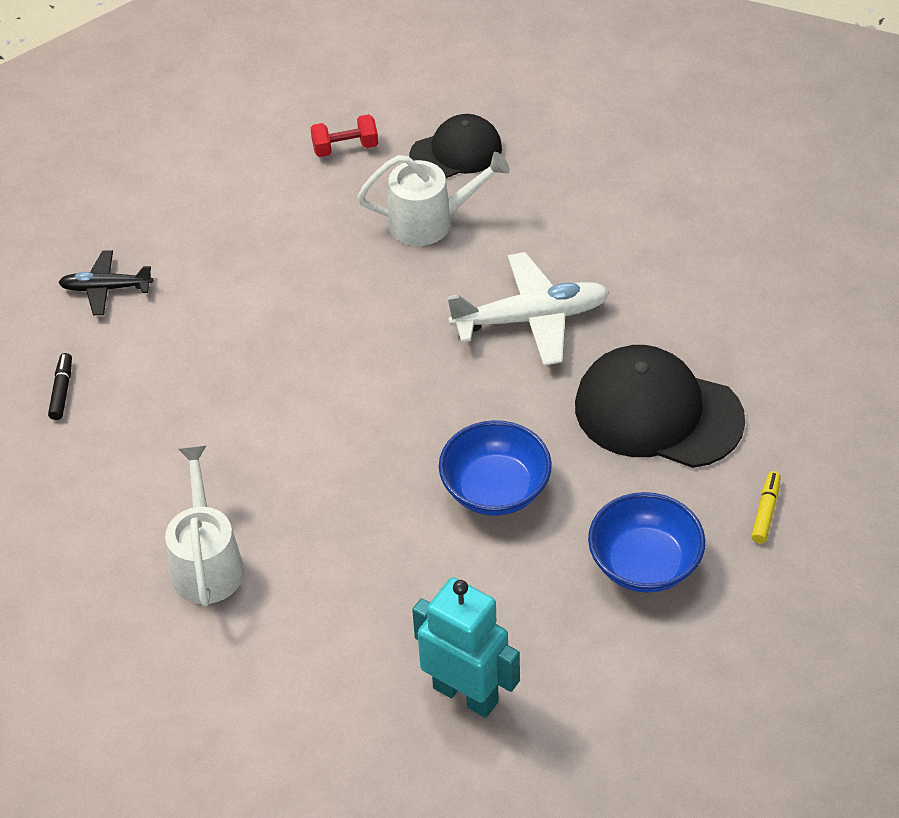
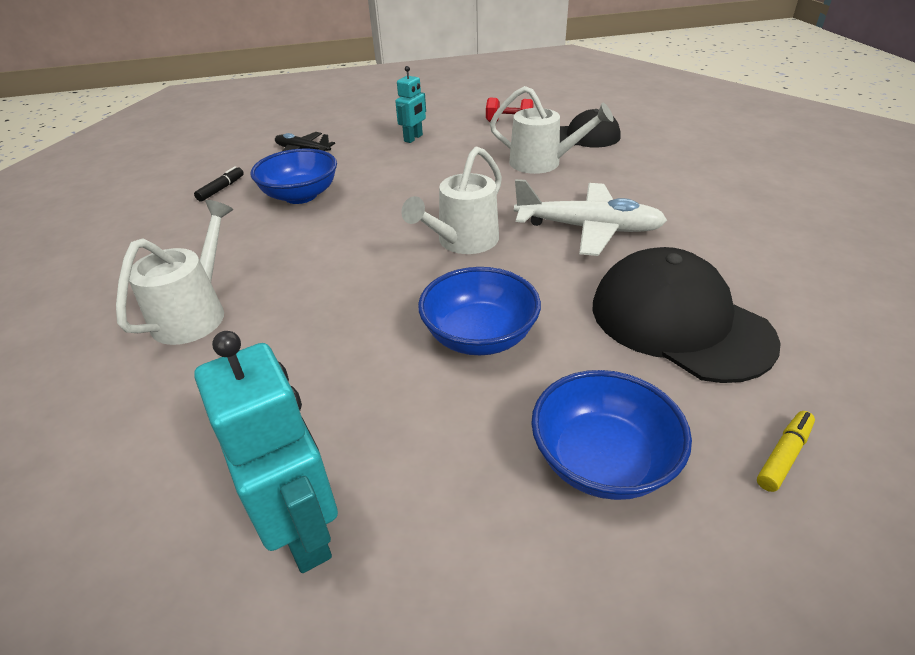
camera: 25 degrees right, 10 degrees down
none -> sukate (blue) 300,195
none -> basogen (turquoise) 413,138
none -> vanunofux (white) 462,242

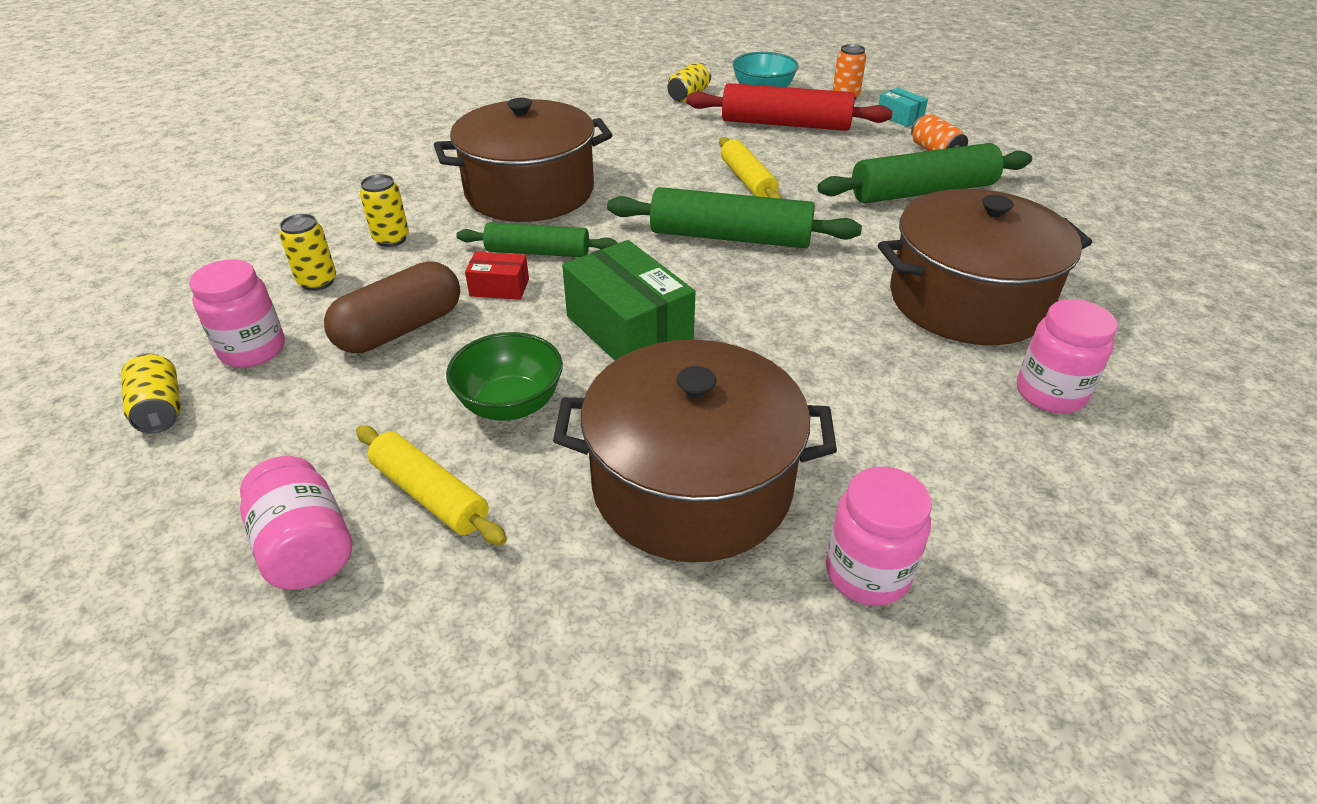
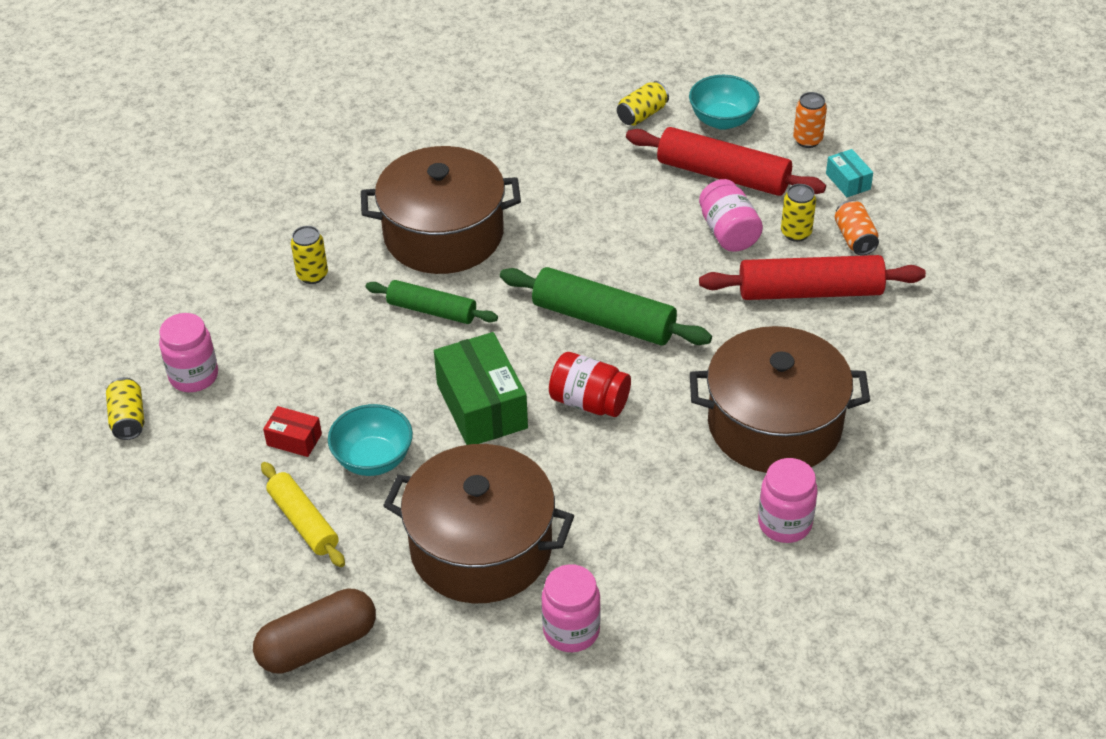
camera: 15 degrees right, 5 degrees up
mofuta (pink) 306,548 -> mofuta (pink) 728,232, relocated
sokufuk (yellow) 317,282 -> sokufuk (yellow) 796,233, relocated
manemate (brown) 400,329 -> manemate (brown) 317,645, relocated
sukate (green) 510,404 -> sukate (turquoise) 373,459
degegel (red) 499,287 -> degegel (red) 294,439, relocated
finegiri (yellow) 747,180 -> none
finegiri (green) 922,191 -> finegiri (red) 810,291
none -> mofuta (red) 589,402

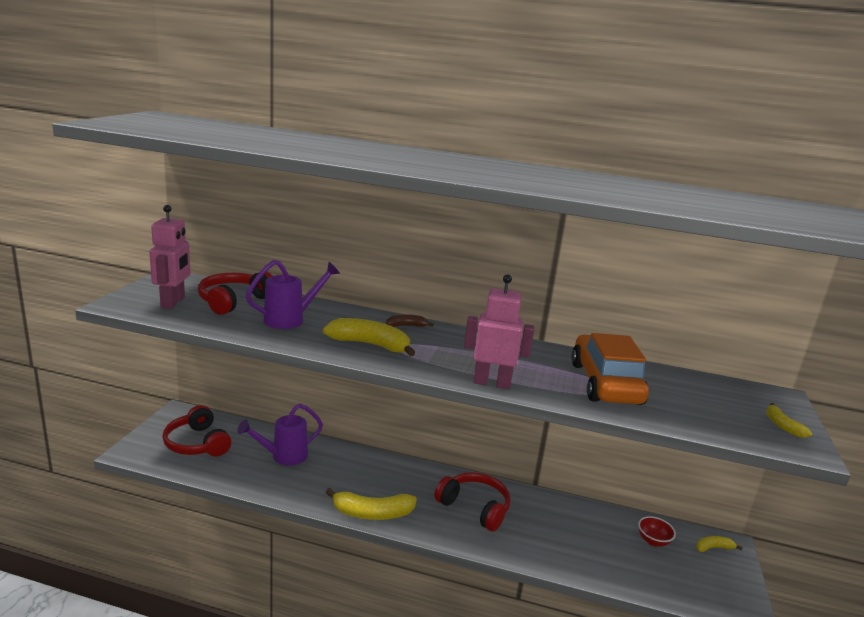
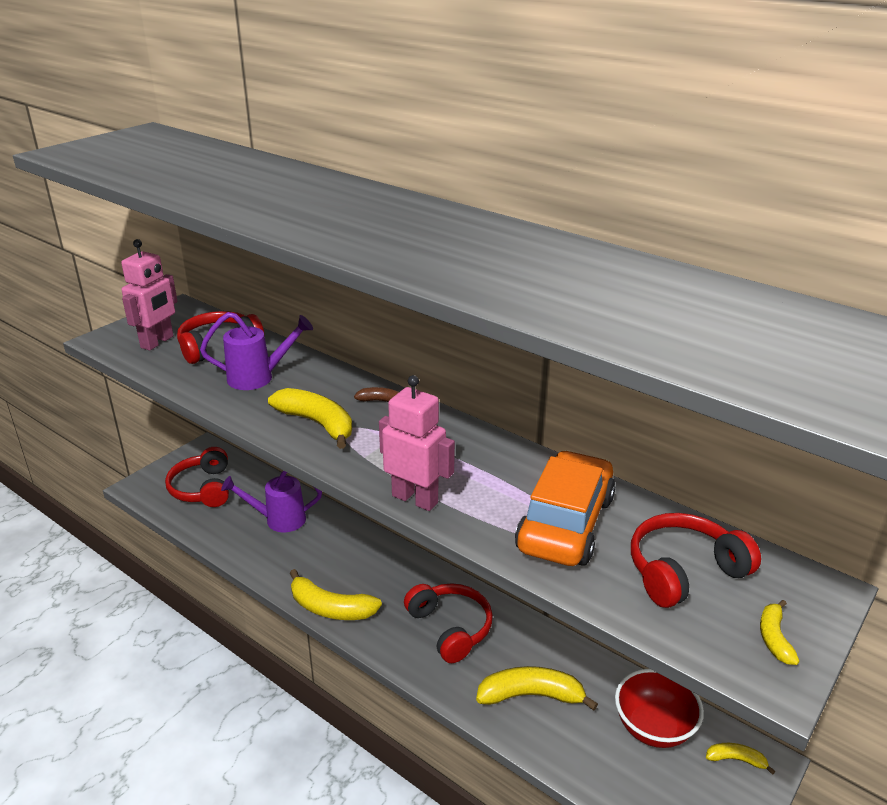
camera: 25 degrees right, 10 degrees up
sukate (red) 653,541 -> sukate (red) 653,727, x1.77
none -> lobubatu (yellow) 531,695
none -> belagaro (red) 684,571

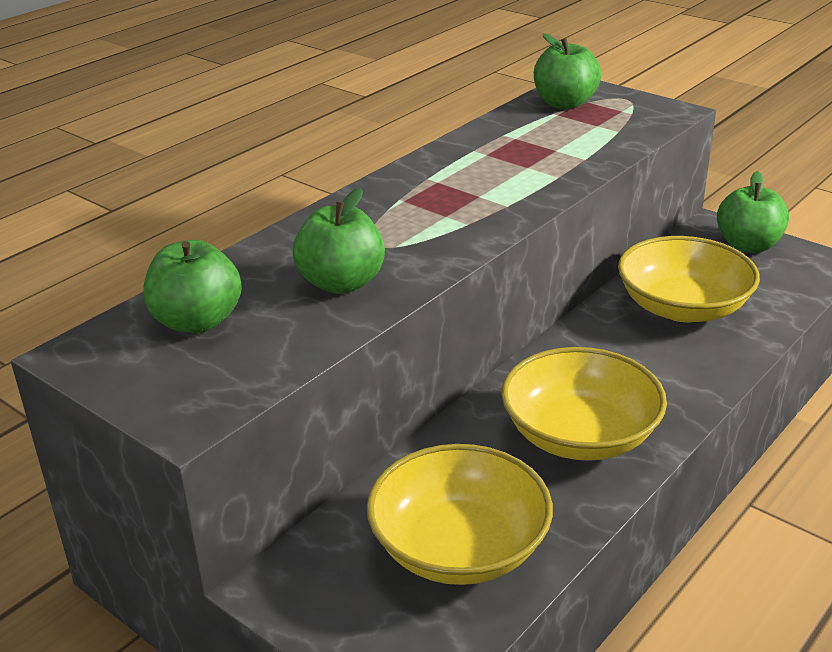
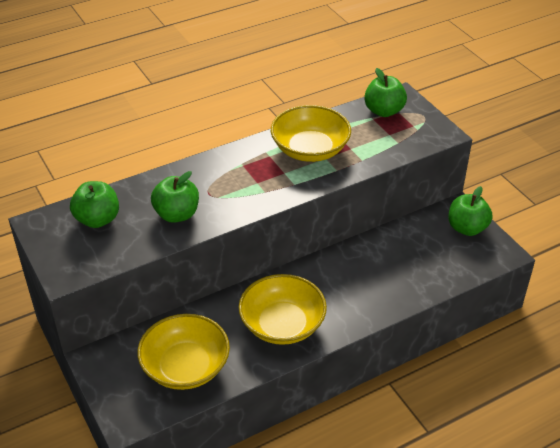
camera: 20 degrees right, 10 degrees up
sukate (yellow) 682,307 -> sukate (yellow) 310,149, relocated

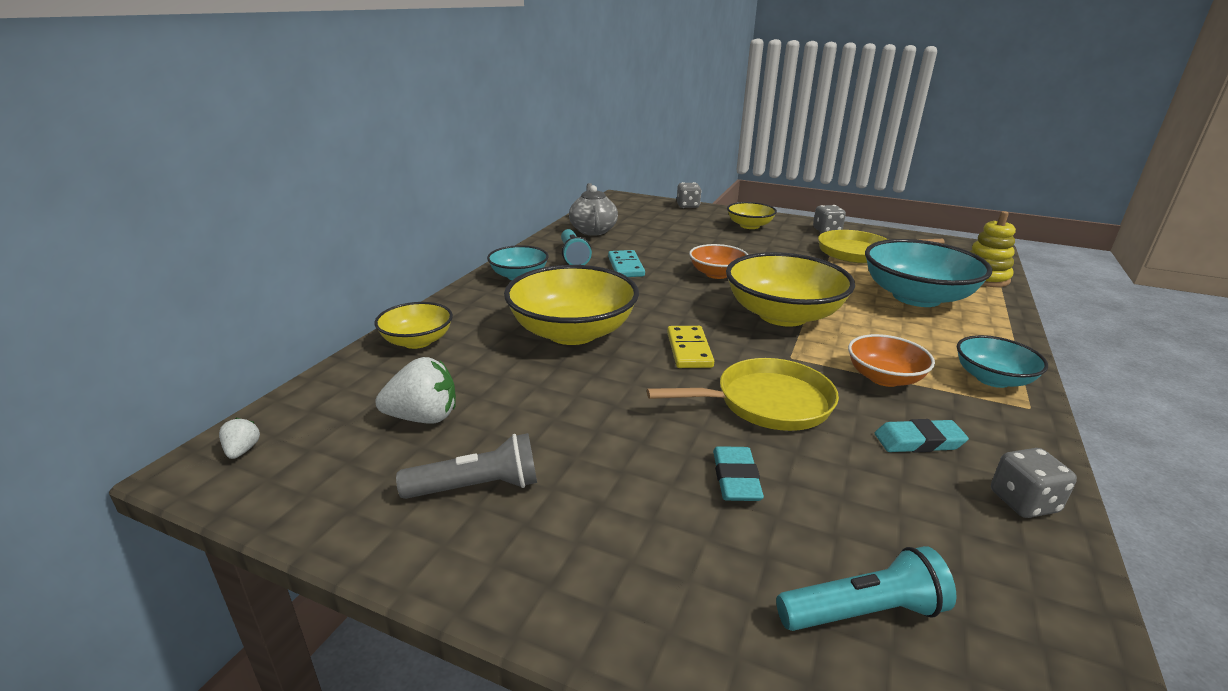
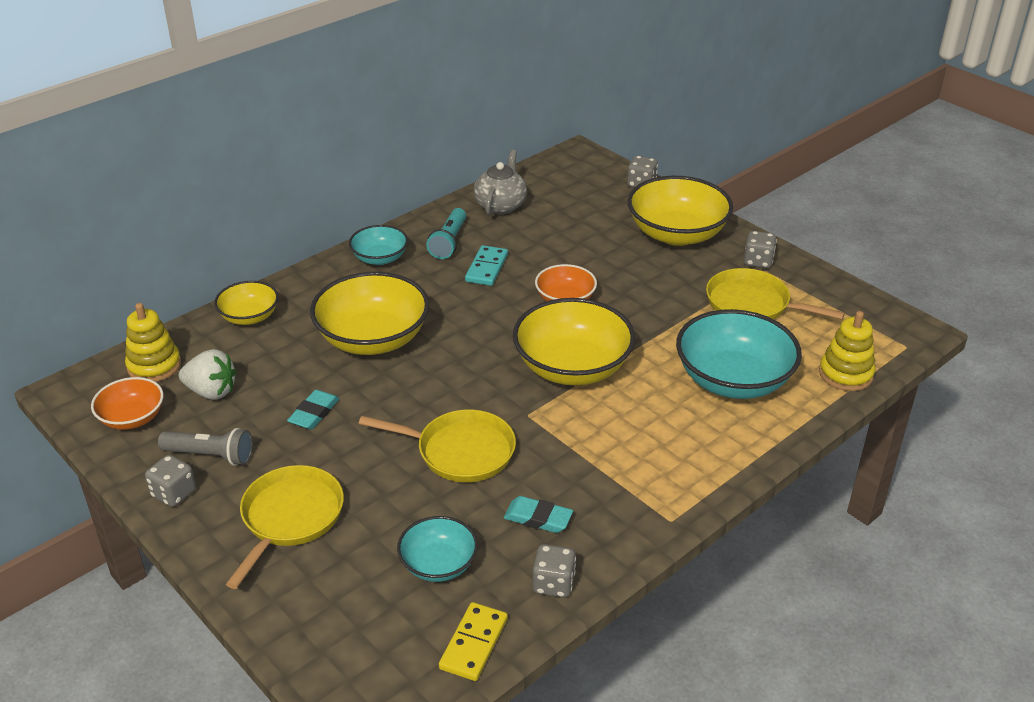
camera: 25 degrees right, 10 degrees up
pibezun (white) 242,451 -> none
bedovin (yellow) 689,350 -> bedovin (yellow) 474,644, relocated
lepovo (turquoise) 736,478 -> lepovo (turquoise) 314,413, relocated
sukate (yellow) 749,226 -> sukate (yellow) 677,234, x1.81
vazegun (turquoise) 863,612 -> none
sukate (orange) 884,378 -> sukate (orange) 132,418, relocated
sukate (turquoise) 992,379 -> sukate (turquoise) 438,564, relocated
none -> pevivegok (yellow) 154,366
none -> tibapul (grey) 174,493
none -> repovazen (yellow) 290,518

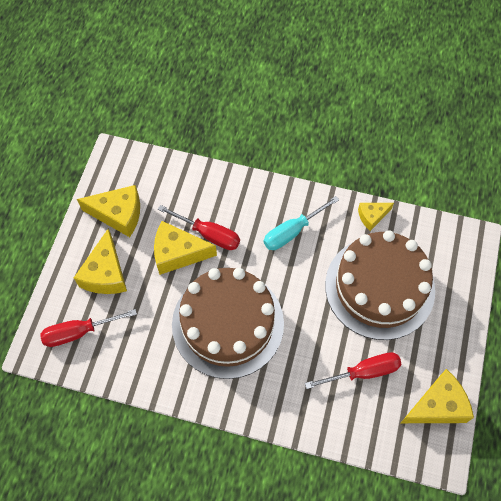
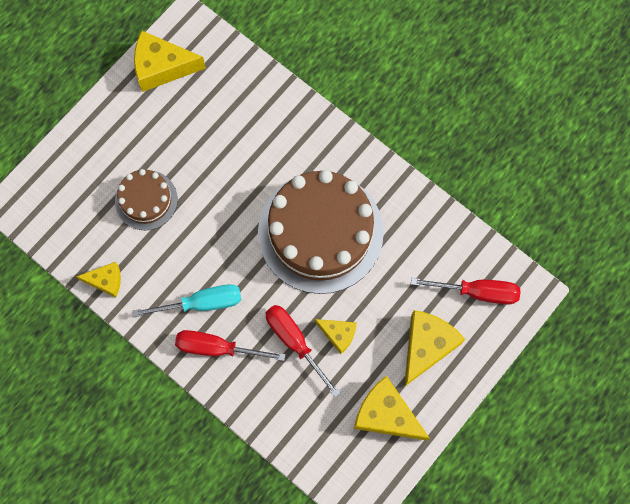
camera: 155 degrees left, 10 degrees up
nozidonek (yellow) 178,253 -> nozidonek (yellow) 338,334, x0.58
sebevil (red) 363,372 -> sebevil (red) 217,348, relocated
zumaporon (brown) 379,287 -> zumaporon (brown) 146,200, x0.50

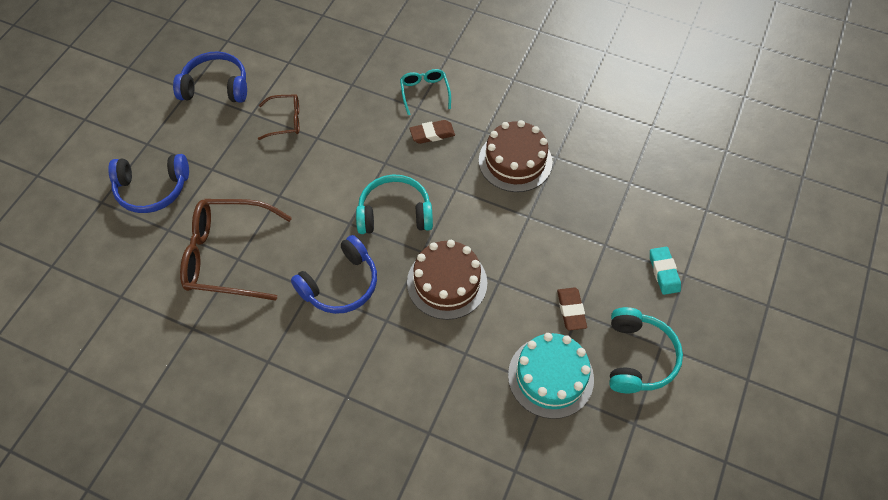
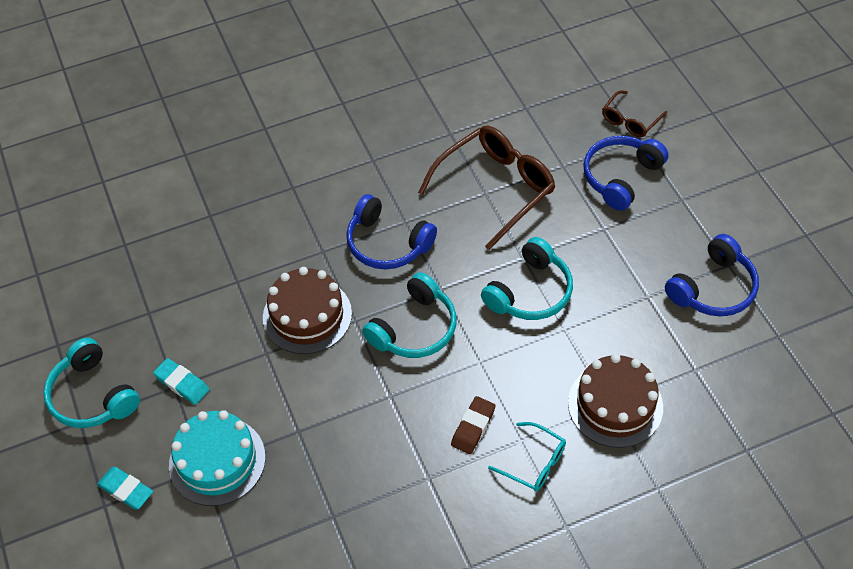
camera: 135 degrees right, 5 degrees down
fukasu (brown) 285,121 -> fukasu (brown) 630,120, relocated
belagaro (blue) 340,284 -> belagaro (blue) 387,243, 60 degrees counterclockwise
zumaporon (brown) 515,161 -> zumaporon (brown) 615,405, relocated
zumaporon (turquoise) 550,377 -> zumaporon (turquoise) 217,461, relocated
lepovo (brown) 571,310 -> lepovo (turquoise) 182,383
none -> belagaro (turquoise) 530,292

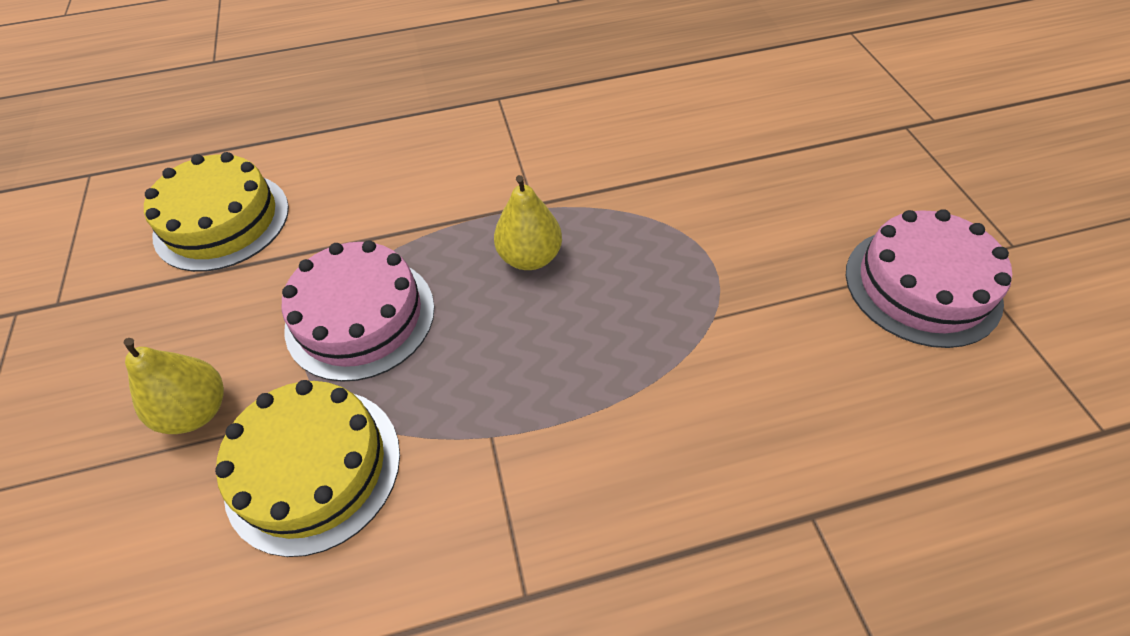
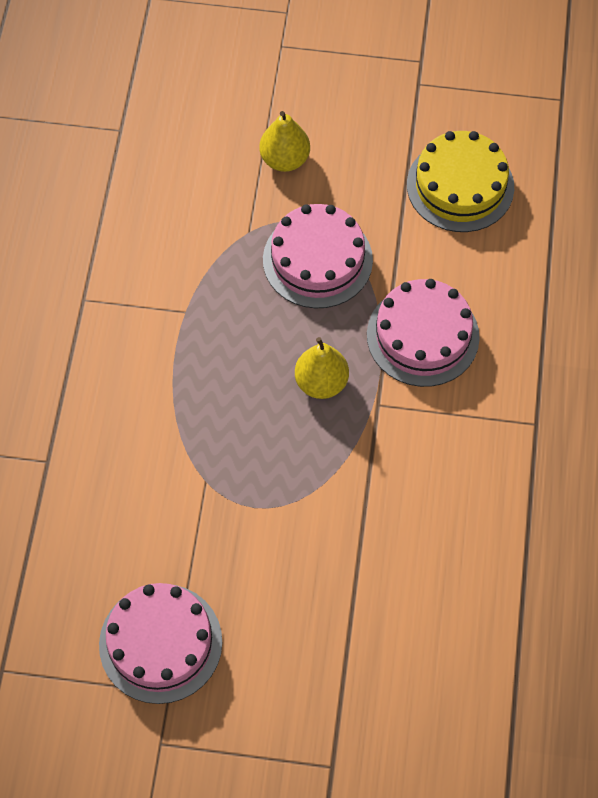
camera: 110 degrees right, 10 degrees up
zumaporon (yellow) 313,468 -> none
none -> zumaporon (pink) 423,336

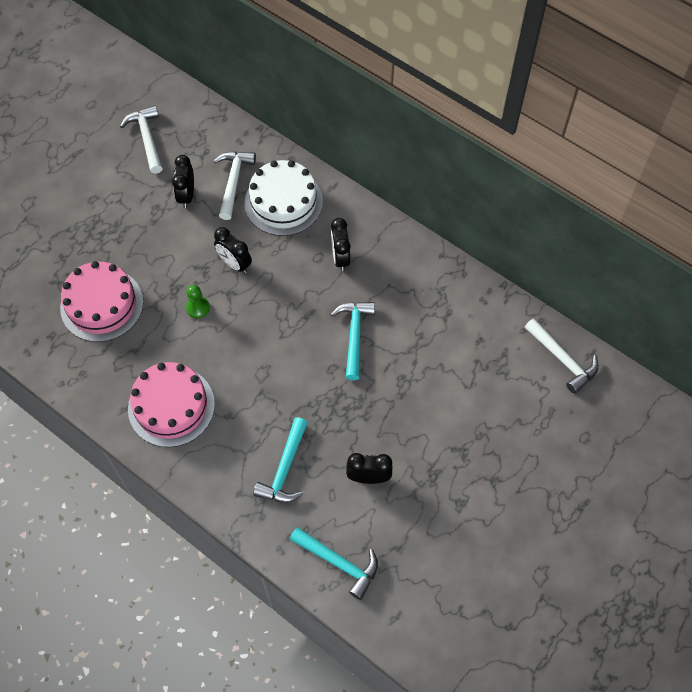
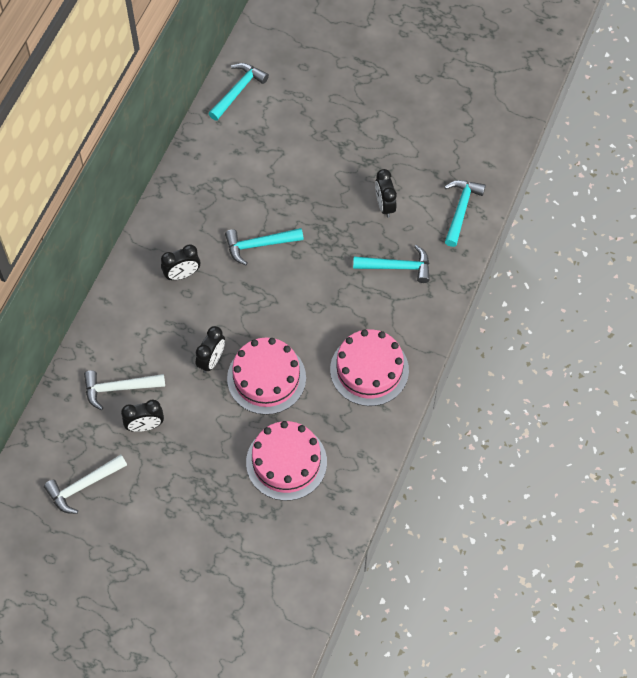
camera: 105 degrees left, 0 degrees up
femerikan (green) 198,308 -> zumaporon (pink) 266,378
zumaporon (white) 283,202 -> none
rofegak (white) 562,359 -> rofegak (turquoise) 238,91

